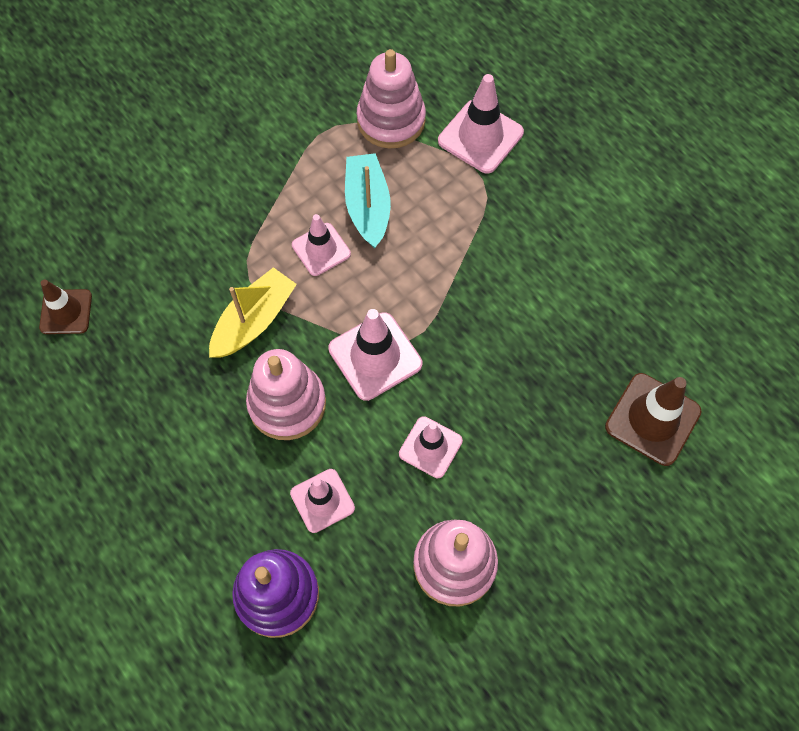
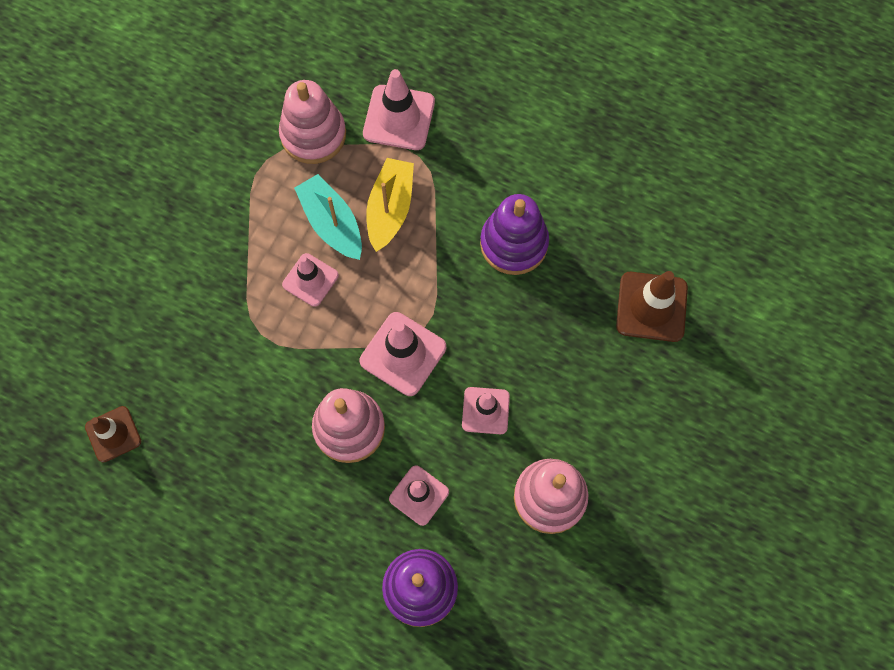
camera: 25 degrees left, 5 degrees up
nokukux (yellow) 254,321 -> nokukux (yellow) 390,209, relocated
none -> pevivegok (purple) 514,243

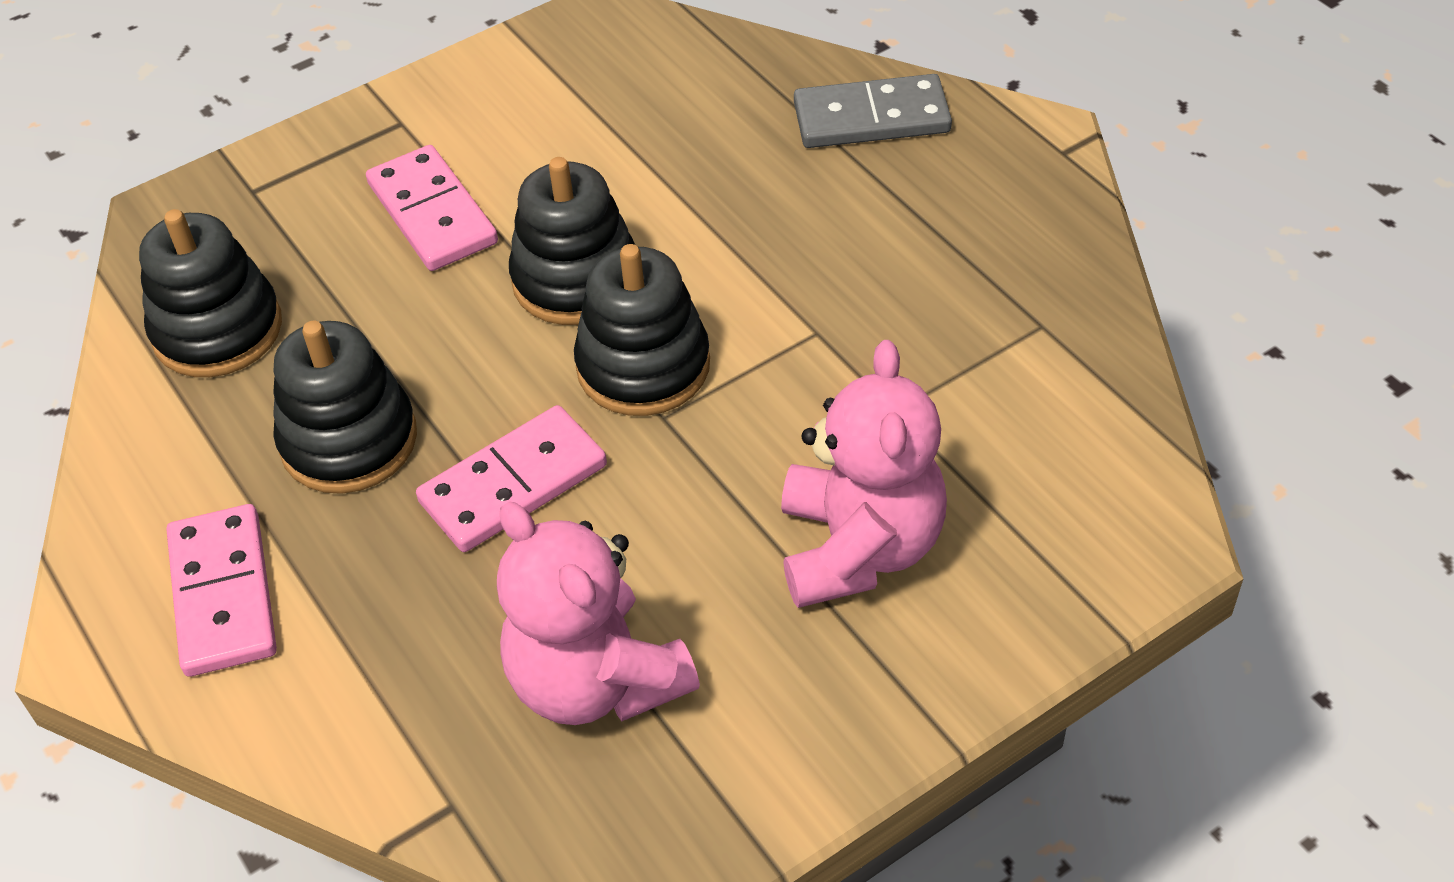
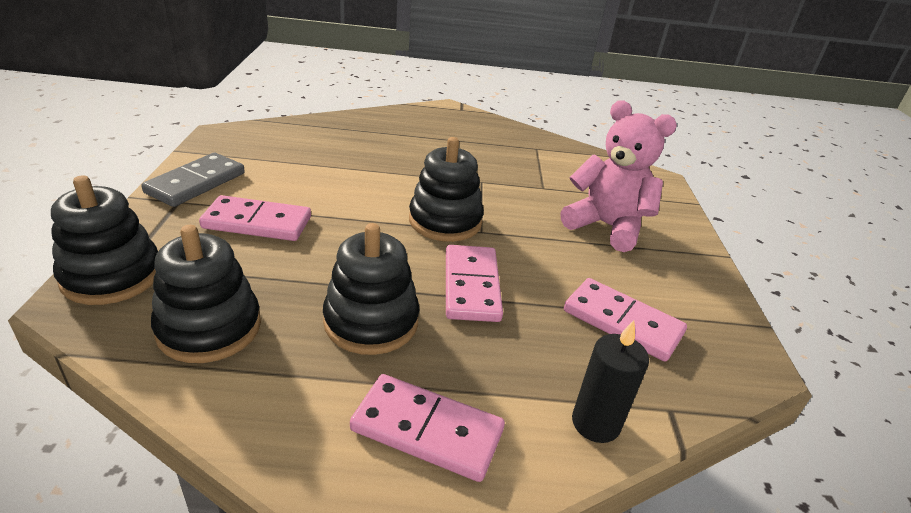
camera: 60 degrees left, 15 degrees down
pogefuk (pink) 596,680 -> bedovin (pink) 622,322
pevivegok (black) 576,279 -> pevivegok (black) 112,276, relocated
bedovin (grey) 871,118 -> bedovin (grey) 196,183, relocated
none -> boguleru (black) 595,423

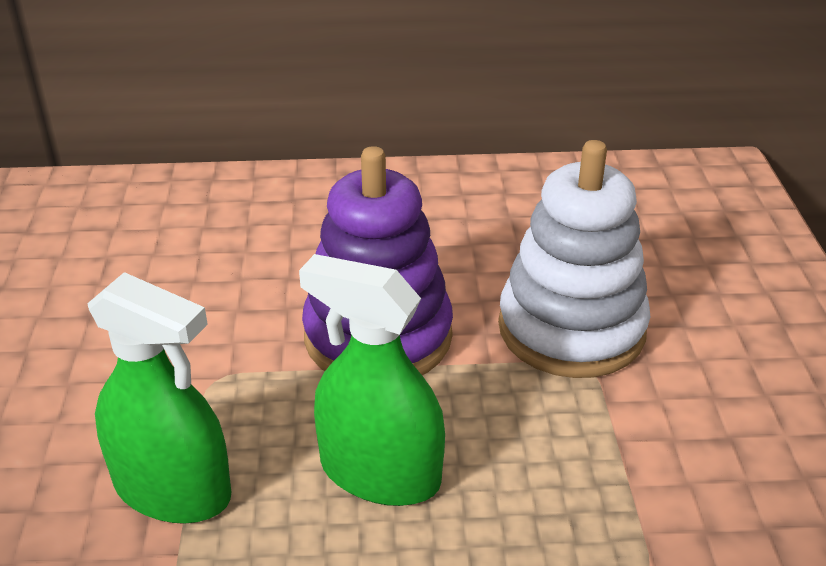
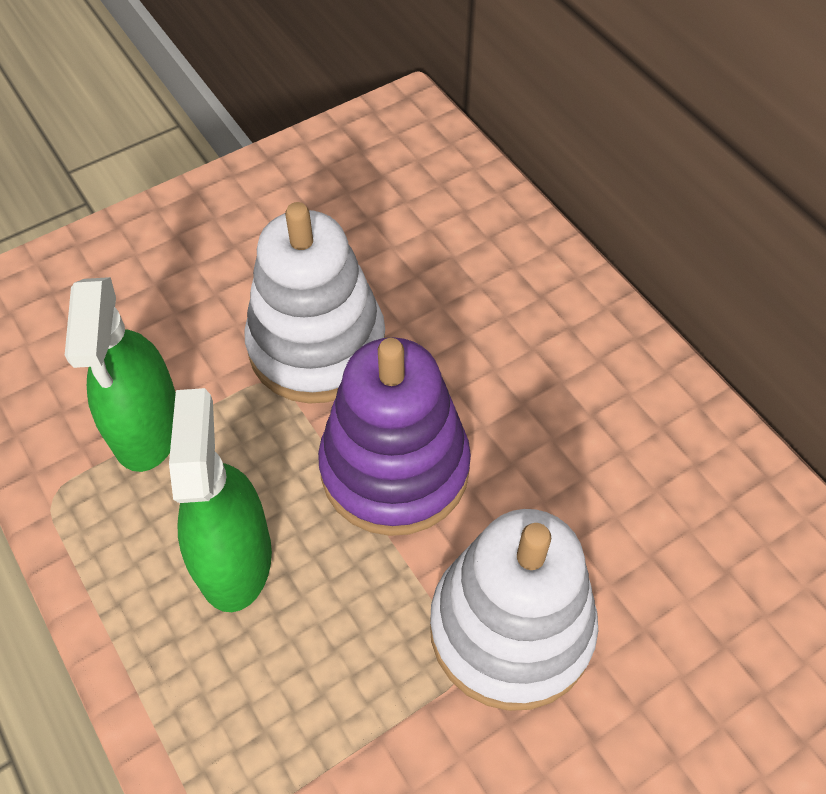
camera: 60 degrees right, 20 degrees up
none -> pevivegok (white) 317,346

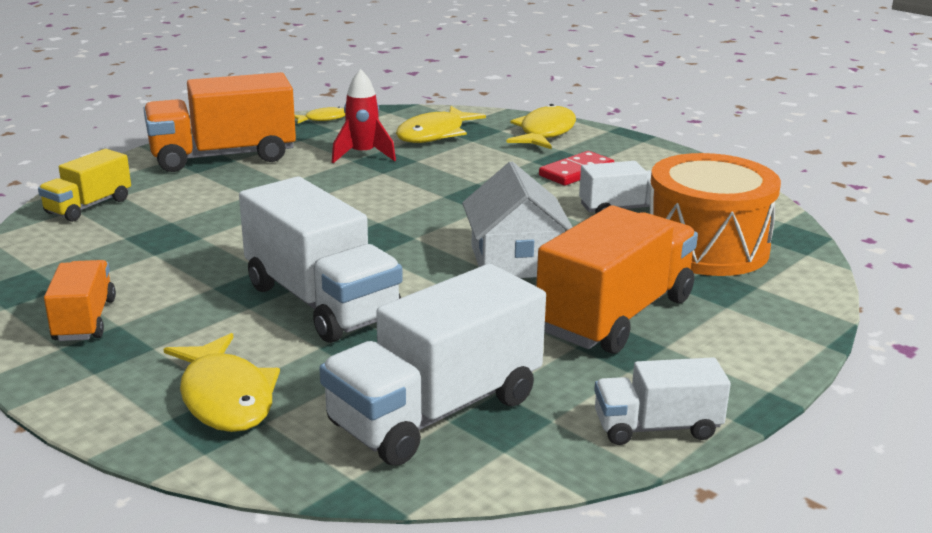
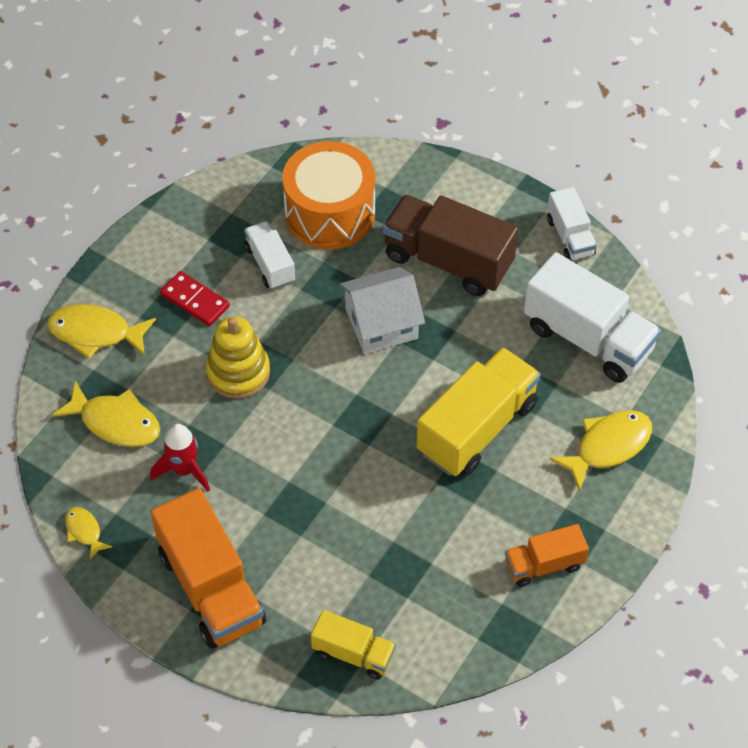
camera: 100 degrees left, 30 degrees up
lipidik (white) 321,302 -> lipidik (yellow) 477,428
lipidik (orange) 615,315 -> lipidik (brown) 448,261
none -> pevivegok (yellow) 238,372

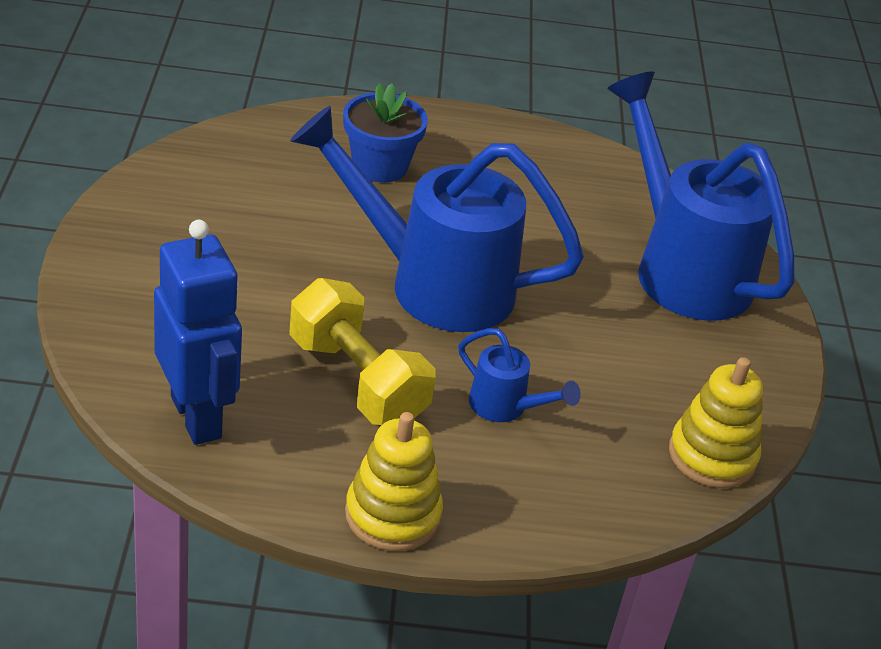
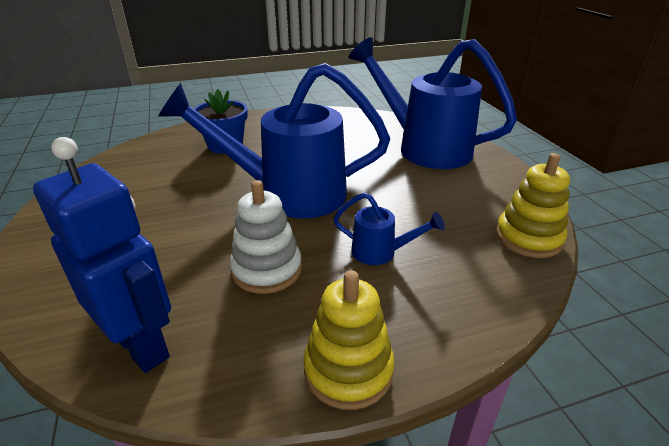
camera: 15 degrees left, 5 degrees down
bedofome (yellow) 357,380 -> pevivegok (white) 267,269

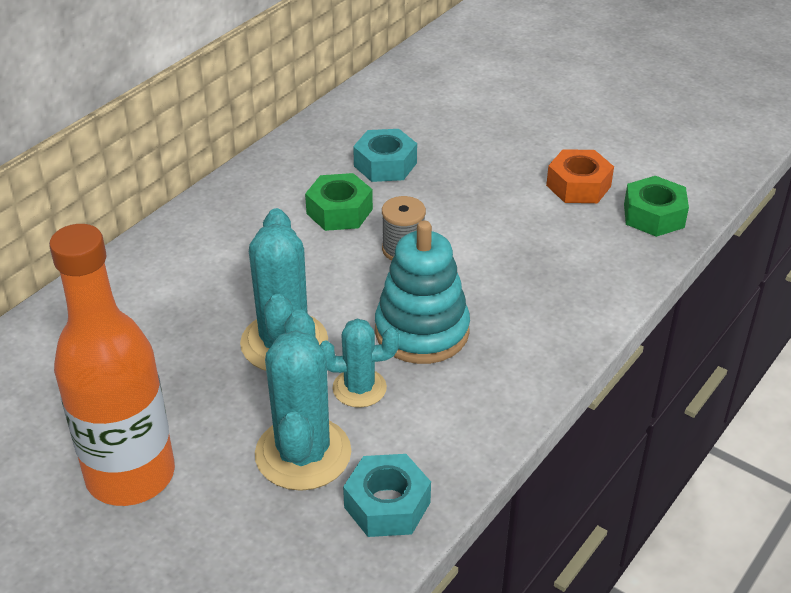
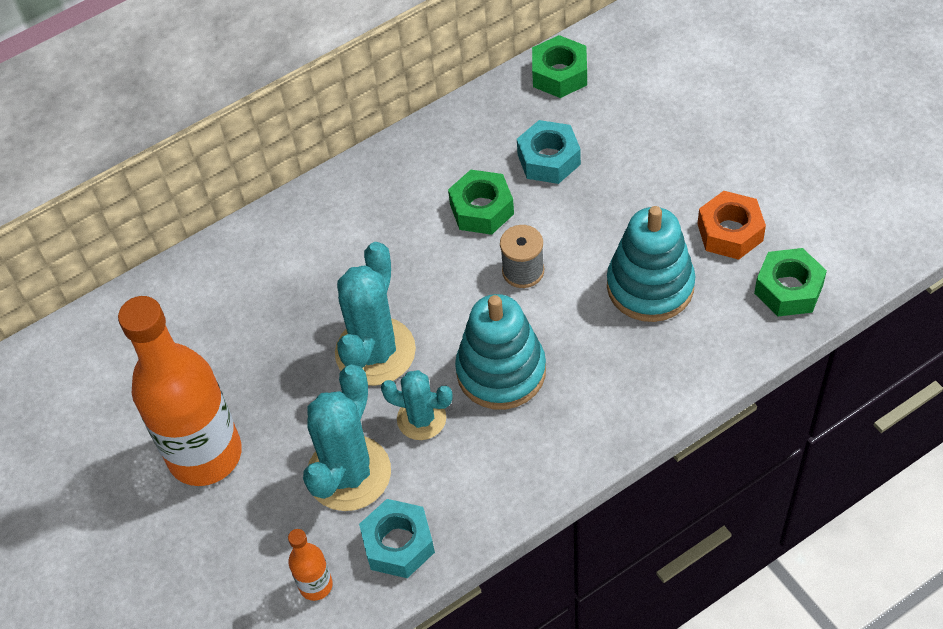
camera: 25 degrees right, 15 degrees up
none -> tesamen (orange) 316,585
none -> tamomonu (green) 559,74
none -> pevivegok (turquoise) 650,286

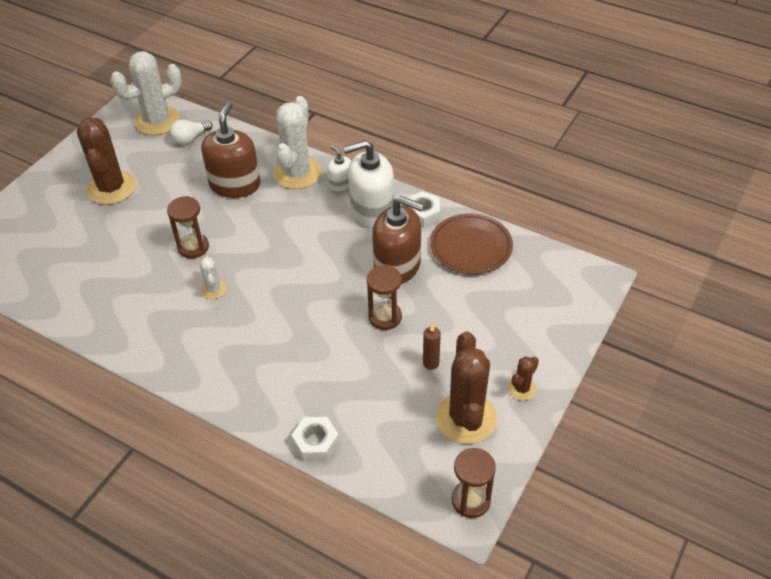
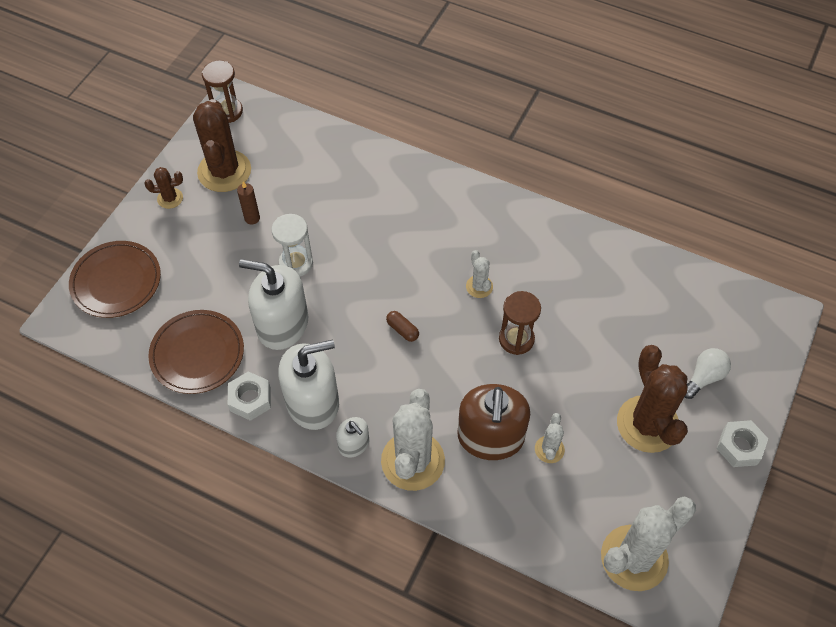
camera: 175 degrees right, 10 degrees up
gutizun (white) 190,139 -> gutizun (white) 704,377, relocated
tamomonu (white) 316,443 -> tamomonu (white) 739,447, relocated
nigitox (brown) 385,317 -> nigitox (white) 296,263
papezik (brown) 397,266 -> papezik (white) 282,324
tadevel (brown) 522,389 -> tadevel (brown) 170,198, 45 degrees clockwise
none -> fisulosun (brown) 116,281
none -> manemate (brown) 402,330
none -> tadevel (white) 549,449

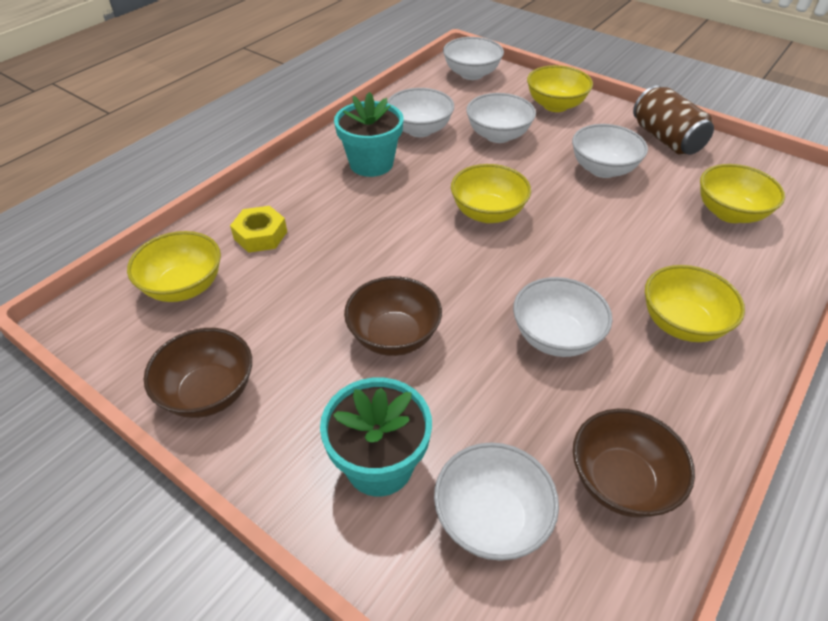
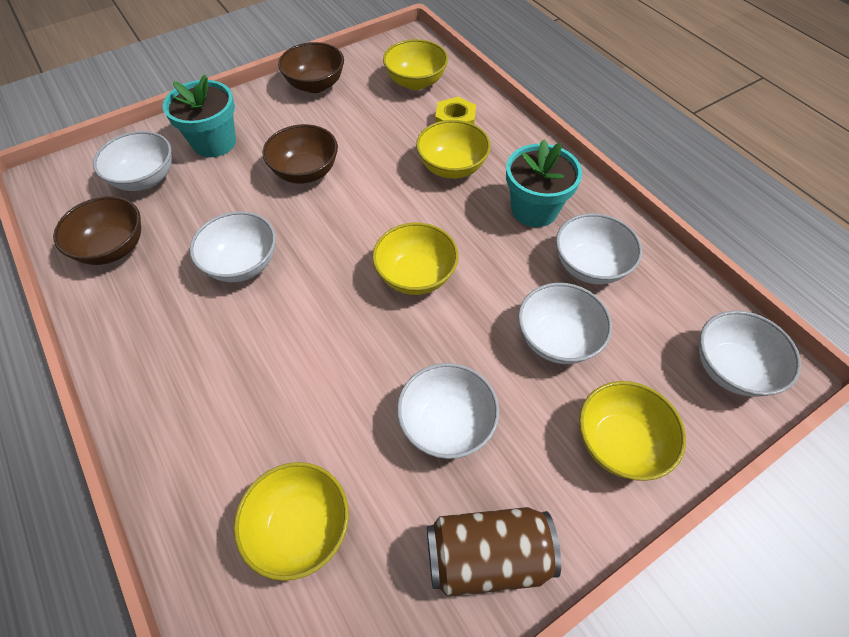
camera: 110 degrees right, 10 degrees up
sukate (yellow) 681,324 -> sukate (yellow) 452,167, relocated

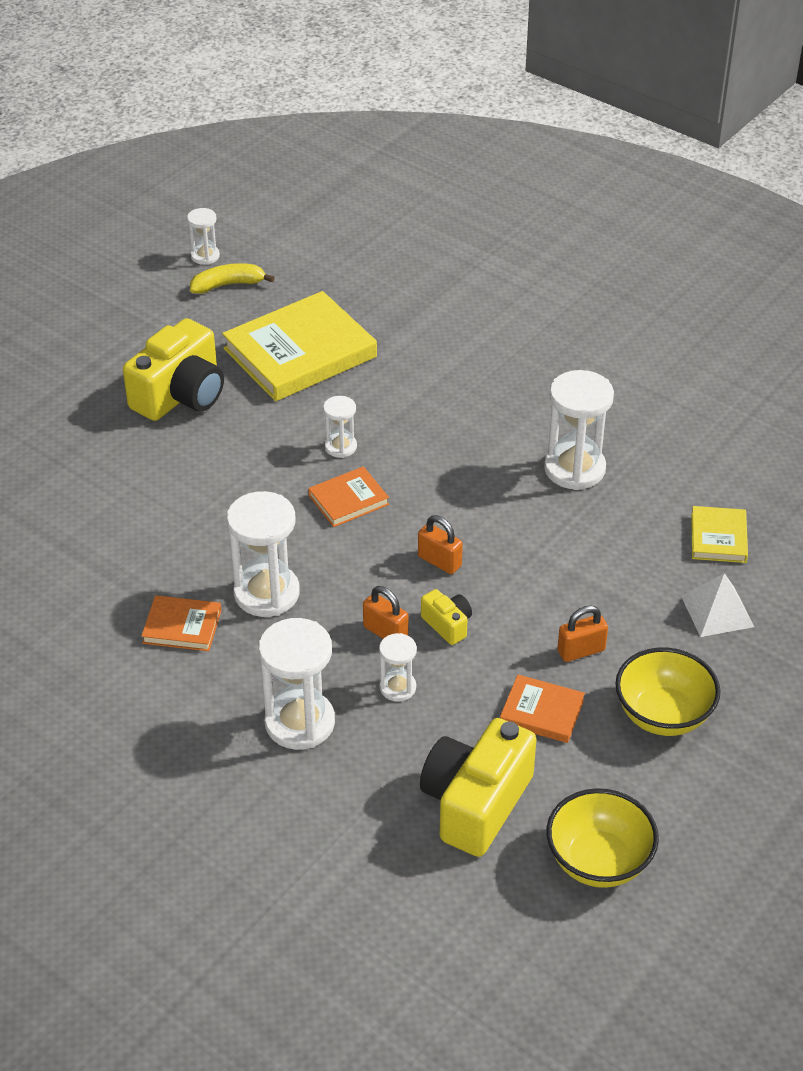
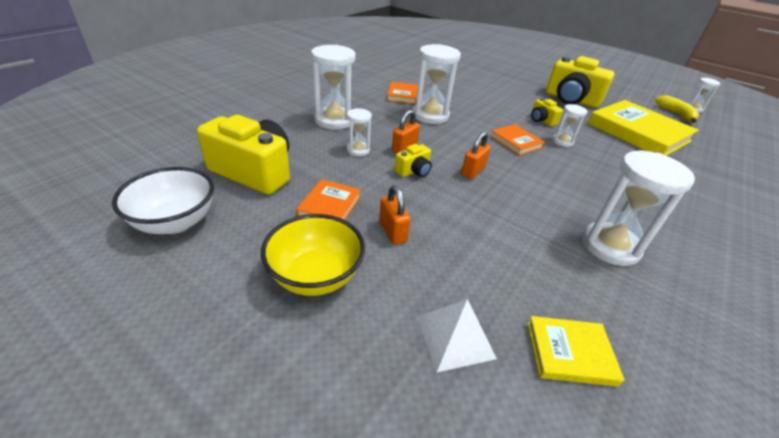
camera: 85 degrees right, 5 degrees down
sukate (yellow) 598,861 -> sukate (white) 175,222
none -> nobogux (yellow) 542,120

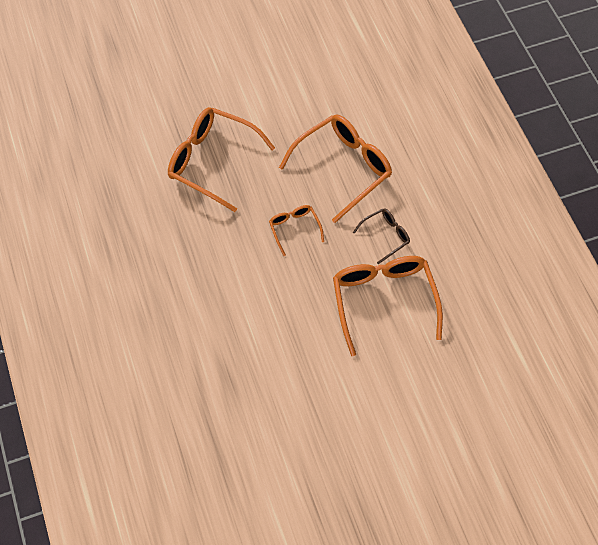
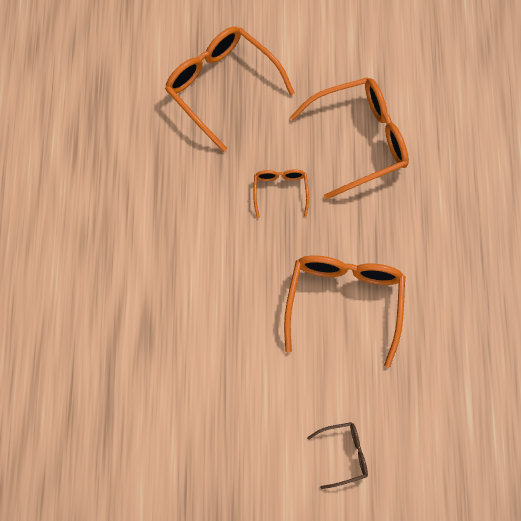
camera: 20 degrees right, 5 degrees up
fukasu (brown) 385,236 -> fukasu (brown) 344,455, relocated

